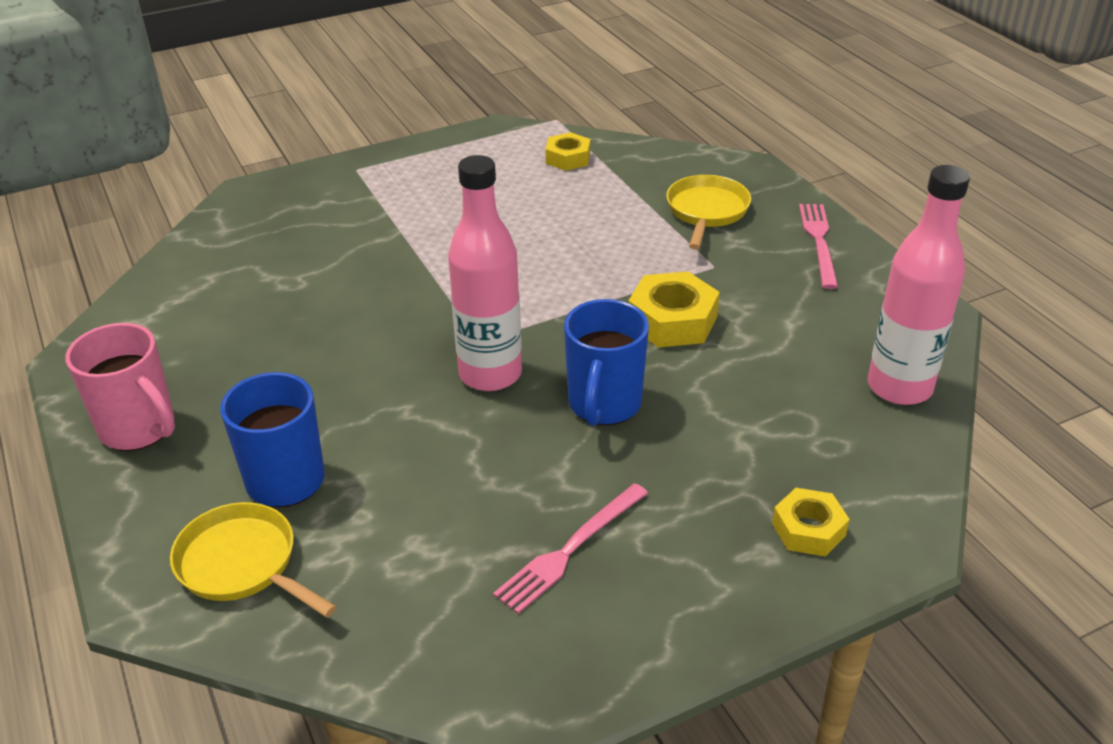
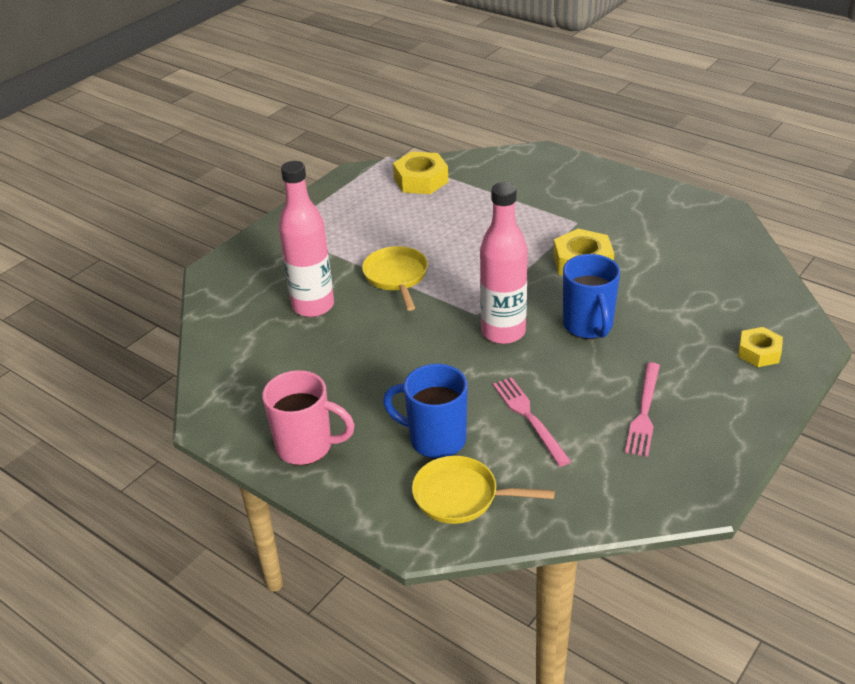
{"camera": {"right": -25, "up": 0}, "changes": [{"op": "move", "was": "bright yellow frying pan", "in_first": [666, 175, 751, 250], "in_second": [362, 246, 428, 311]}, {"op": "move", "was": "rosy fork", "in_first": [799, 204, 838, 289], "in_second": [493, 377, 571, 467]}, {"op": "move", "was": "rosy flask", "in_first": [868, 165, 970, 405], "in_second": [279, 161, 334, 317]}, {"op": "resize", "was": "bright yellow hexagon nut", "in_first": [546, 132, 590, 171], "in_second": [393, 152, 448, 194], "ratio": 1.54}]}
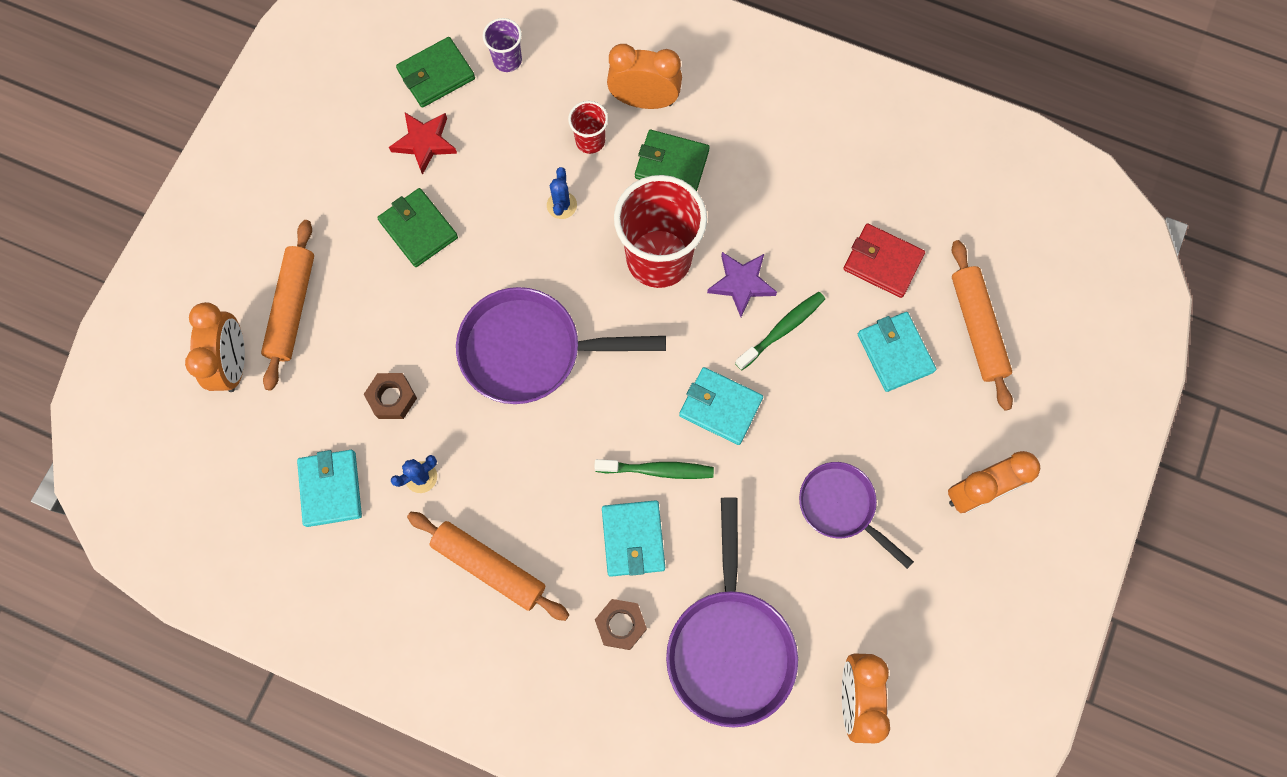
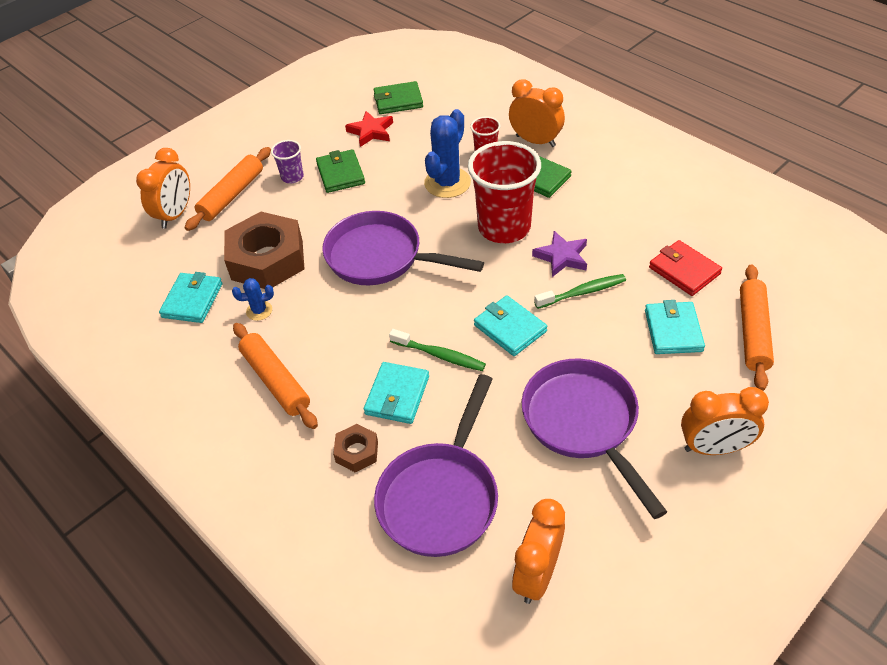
{"camera": {"right": 25, "up": -25}, "changes": [{"op": "move", "was": "royal purple tumbler", "in_first": [483, 18, 522, 72], "in_second": [271, 140, 304, 183]}, {"op": "resize", "was": "brown hexagon nut", "in_first": [364, 373, 417, 419], "in_second": [224, 212, 304, 289], "ratio": 2.15}, {"op": "resize", "was": "cobalt cactus", "in_first": [547, 167, 577, 219], "in_second": [424, 109, 471, 198], "ratio": 2.0}, {"op": "resize", "was": "royal purple frying pan", "in_first": [799, 462, 914, 569], "in_second": [522, 359, 667, 519], "ratio": 1.63}]}
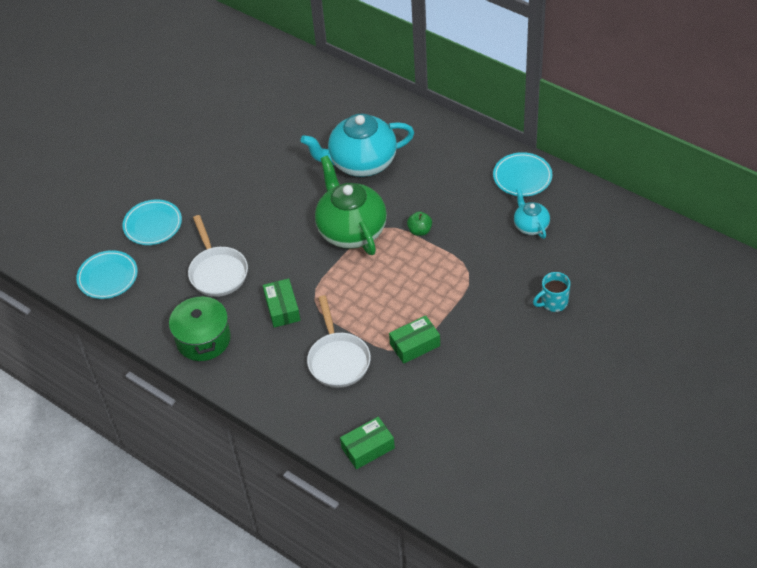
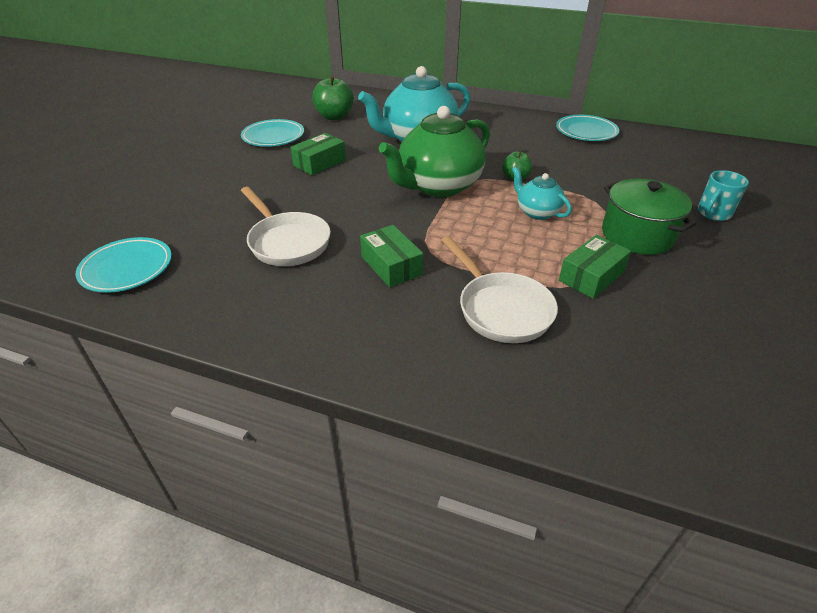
{"camera": {"right": -20, "up": -10}, "changes": [{"op": "insert", "now": "green apple", "in_second": [312, 76, 354, 120]}, {"op": "move", "was": "turquoise dinner plate", "in_first": [122, 200, 182, 245], "in_second": [241, 119, 304, 147]}, {"op": "move", "was": "green cooking pot", "in_first": [169, 294, 231, 361], "in_second": [602, 179, 696, 255]}, {"op": "move", "was": "green box", "in_first": [340, 417, 395, 469], "in_second": [291, 133, 346, 175]}, {"op": "move", "was": "turquoise teapot", "in_first": [514, 188, 550, 239], "in_second": [512, 167, 572, 220]}, {"op": "rotate", "was": "green teapot", "in_first": [315, 155, 387, 255], "in_second": [379, 106, 490, 197], "clockwise": -90}]}
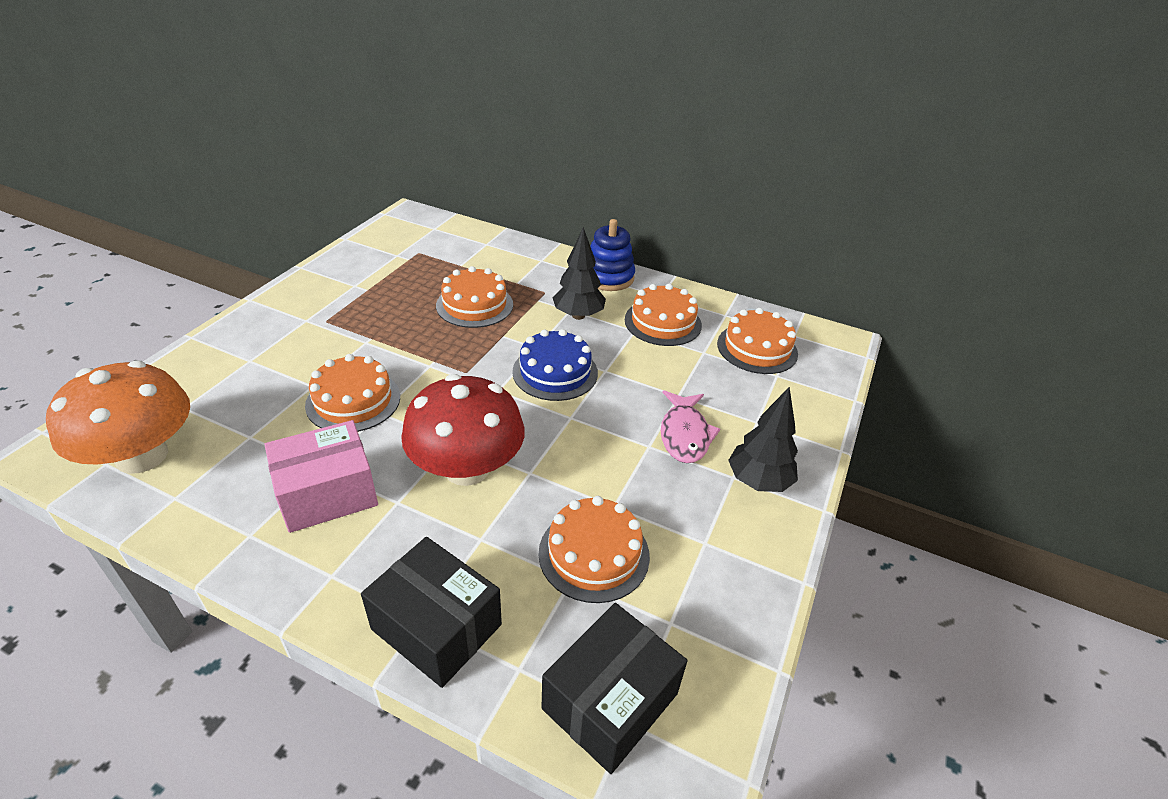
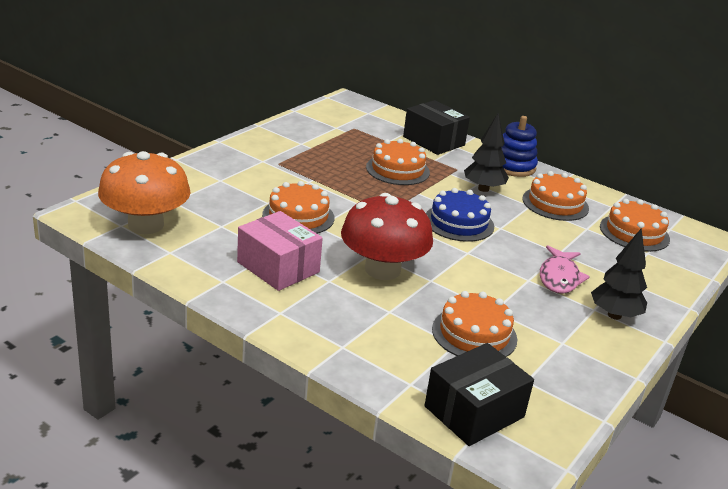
{"camera": {"right": 10, "up": -10}, "changes": [{"op": "move", "was": "jet-black box", "in_first": [361, 537, 502, 688], "in_second": [403, 100, 470, 155]}, {"op": "rotate", "was": "rosy box", "in_first": [265, 420, 378, 533], "in_second": [237, 211, 323, 291], "clockwise": 60}]}
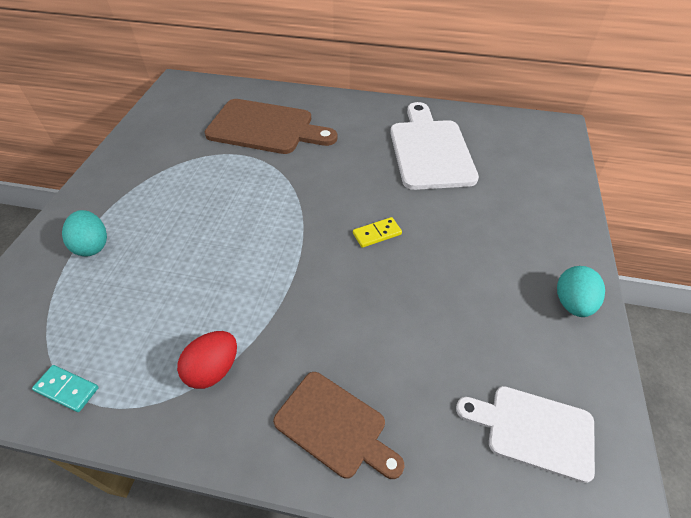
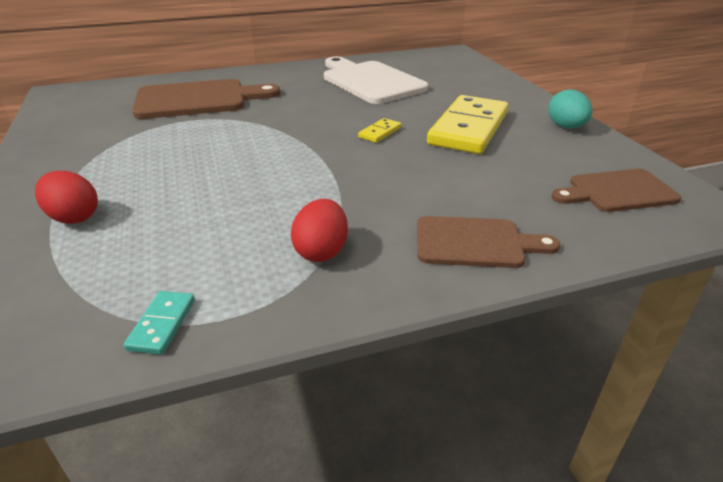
{"camera": {"right": -30, "up": -15}, "changes": [{"op": "insert", "now": "bright yellow domino", "in_second": [427, 95, 508, 154]}, {"op": "recolor", "was": "turquoise toy egg", "now": "red toy egg", "in_first": [62, 210, 107, 257], "in_second": [35, 171, 98, 224]}, {"op": "recolor", "was": "snow-white chopping board", "now": "brown chopping board", "in_first": [456, 386, 595, 483], "in_second": [551, 169, 681, 212]}, {"op": "rotate", "was": "turquoise domino", "in_first": [32, 365, 99, 412], "in_second": [124, 291, 195, 355], "clockwise": -75}]}
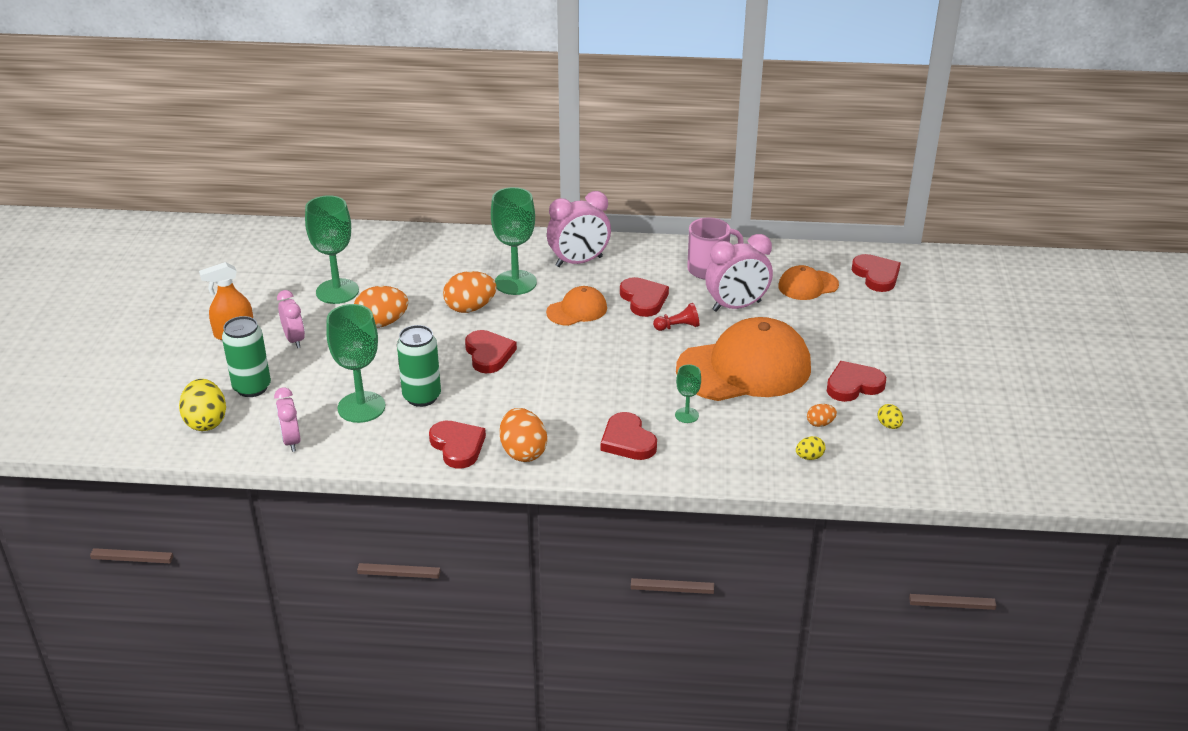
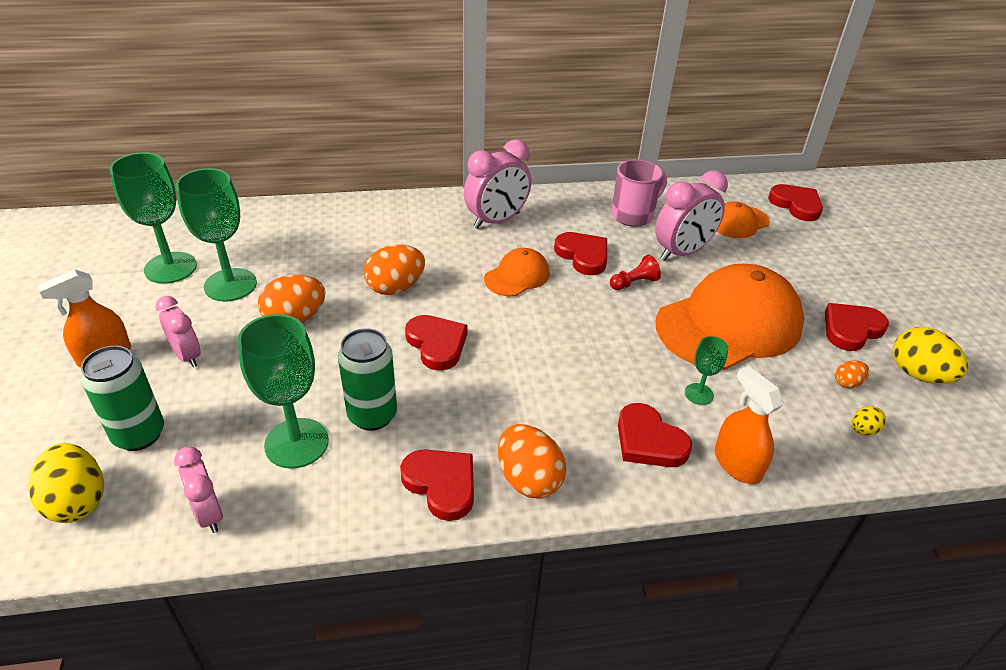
{"camera": {"right": -15, "up": 5}, "changes": [{"op": "insert", "now": "orange-coloured sprayer", "in_second": [715, 366, 784, 484]}, {"op": "move", "was": "green wine glass", "in_first": [491, 187, 537, 295], "in_second": [110, 152, 197, 284]}, {"op": "resize", "was": "bright yellow toy egg", "in_first": [878, 404, 903, 429], "in_second": [893, 327, 968, 384], "ratio": 1.98}]}
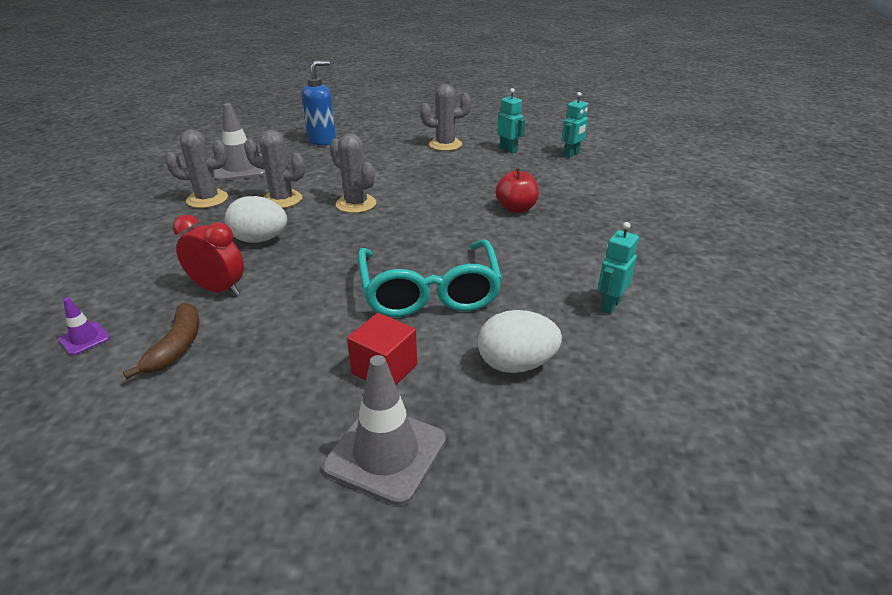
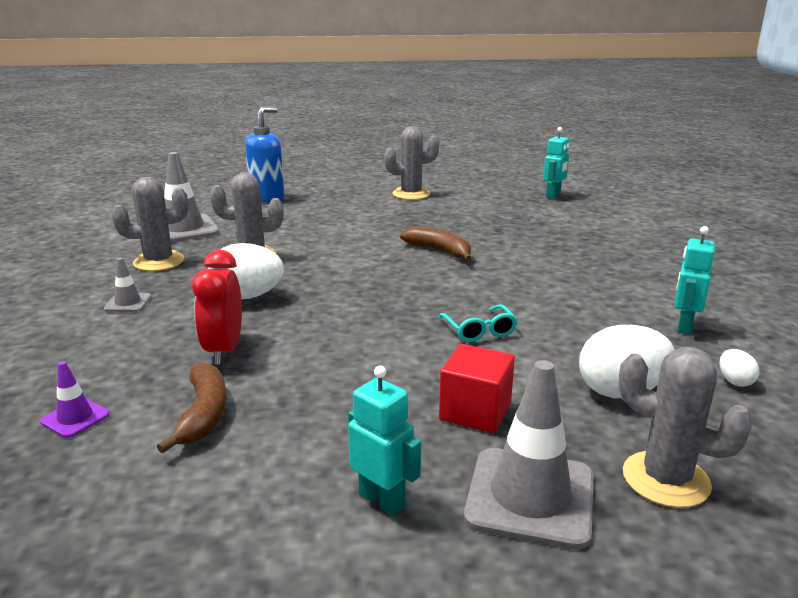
{"camera": {"right": -10, "up": -10}, "changes": [{"op": "delete", "was": "red apple", "in_first": [496, 168, 539, 213]}, {"op": "insert", "now": "grey safety cone", "in_second": [104, 258, 151, 312]}, {"op": "insert", "now": "brown banana", "in_second": [400, 226, 472, 261]}, {"op": "insert", "now": "snow-white toy egg", "in_second": [719, 349, 759, 387]}, {"op": "move", "was": "grey cactus", "in_first": [330, 134, 376, 213], "in_second": [618, 347, 753, 508]}, {"op": "move", "was": "turquoise robot", "in_first": [497, 88, 525, 154], "in_second": [348, 366, 421, 516]}, {"op": "rotate", "was": "red clock", "in_first": [173, 215, 244, 296], "in_second": [192, 250, 242, 365], "clockwise": -105}, {"op": "resize", "was": "turquoise glasses", "in_first": [358, 239, 502, 317], "in_second": [438, 304, 518, 342], "ratio": 0.42}]}
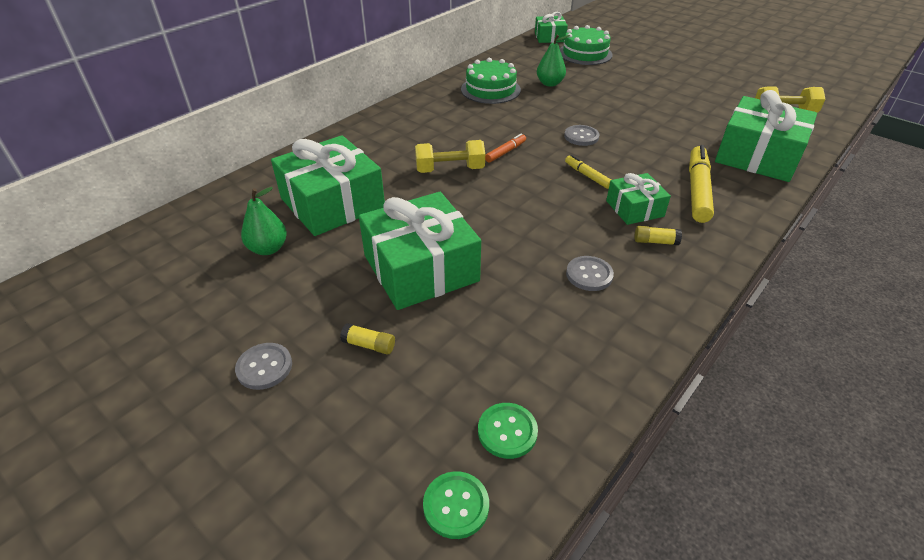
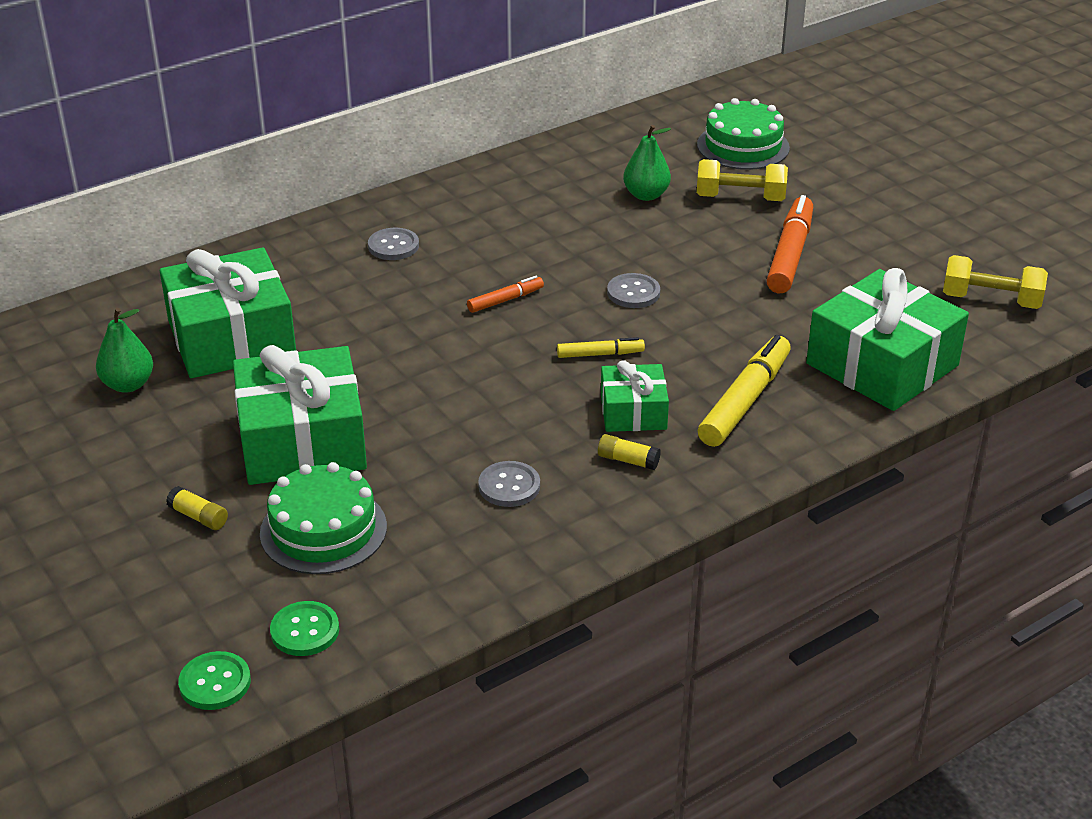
{"camera": {"right": 15, "up": -5}, "changes": [{"op": "delete", "was": "green present", "in_first": [535, 12, 568, 43]}, {"op": "insert", "now": "orange-coloured marker", "in_second": [766, 195, 813, 293]}, {"op": "move", "was": "grey sewing button", "in_first": [235, 343, 292, 390], "in_second": [368, 228, 419, 260]}, {"op": "move", "was": "bright yellow dumbbell", "in_first": [415, 140, 485, 173], "in_second": [697, 159, 788, 201]}, {"op": "move", "was": "green layer cake", "in_first": [461, 58, 521, 104], "in_second": [260, 462, 387, 574]}, {"op": "rotate", "was": "bright yellow marker", "in_first": [565, 155, 611, 189], "in_second": [557, 337, 645, 358], "clockwise": 105}]}
